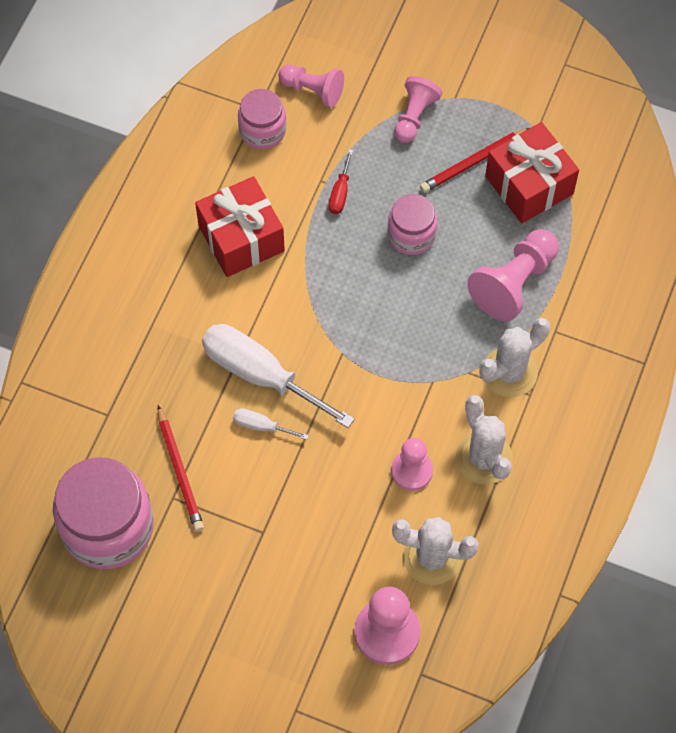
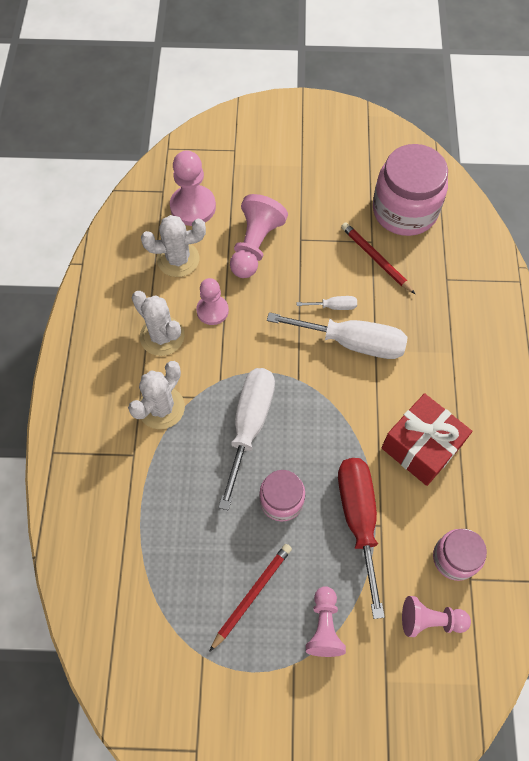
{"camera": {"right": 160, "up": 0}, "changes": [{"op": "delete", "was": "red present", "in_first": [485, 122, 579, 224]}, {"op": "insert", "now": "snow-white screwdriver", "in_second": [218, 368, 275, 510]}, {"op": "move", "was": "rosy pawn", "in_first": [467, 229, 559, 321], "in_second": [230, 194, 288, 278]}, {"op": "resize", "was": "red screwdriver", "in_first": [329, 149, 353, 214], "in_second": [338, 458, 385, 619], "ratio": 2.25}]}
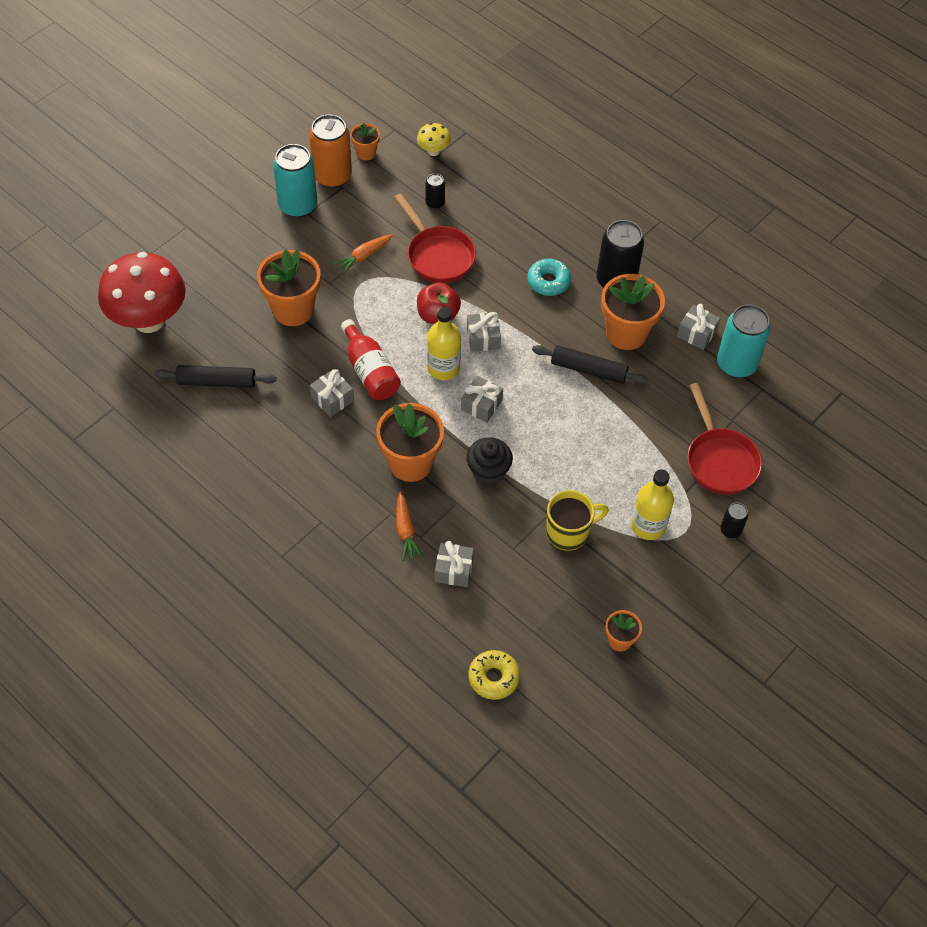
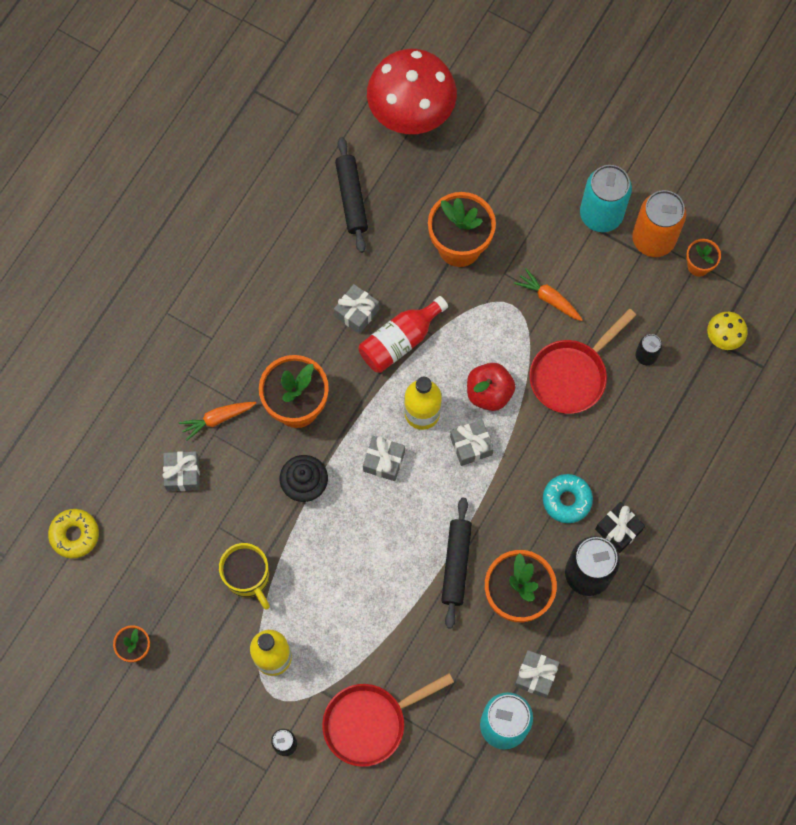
{"camera": {"right": 80, "up": 15}, "changes": [{"op": "insert", "now": "jet-black present", "in_second": [595, 502, 645, 553]}]}
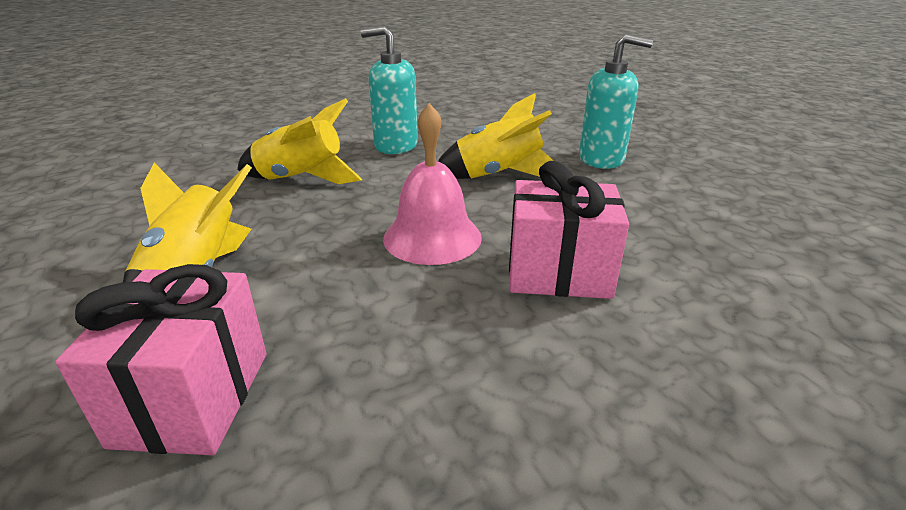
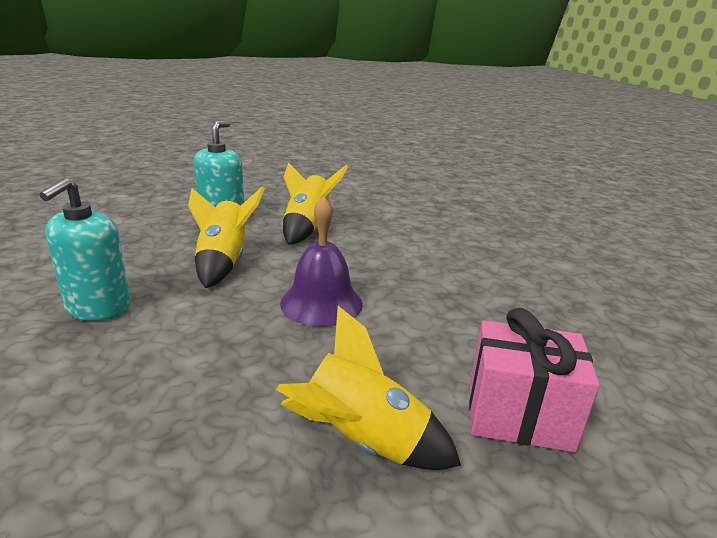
{"camera": {"right": -85, "up": -5}, "changes": [{"op": "delete", "was": "rosy present", "in_first": [509, 161, 629, 299]}, {"op": "move", "was": "bright yellow toy rocket", "in_first": [237, 98, 362, 184], "in_second": [283, 163, 348, 244]}, {"op": "recolor", "was": "rosy school bell", "now": "royal purple school bell", "in_first": [383, 103, 482, 265], "in_second": [280, 196, 363, 327]}]}
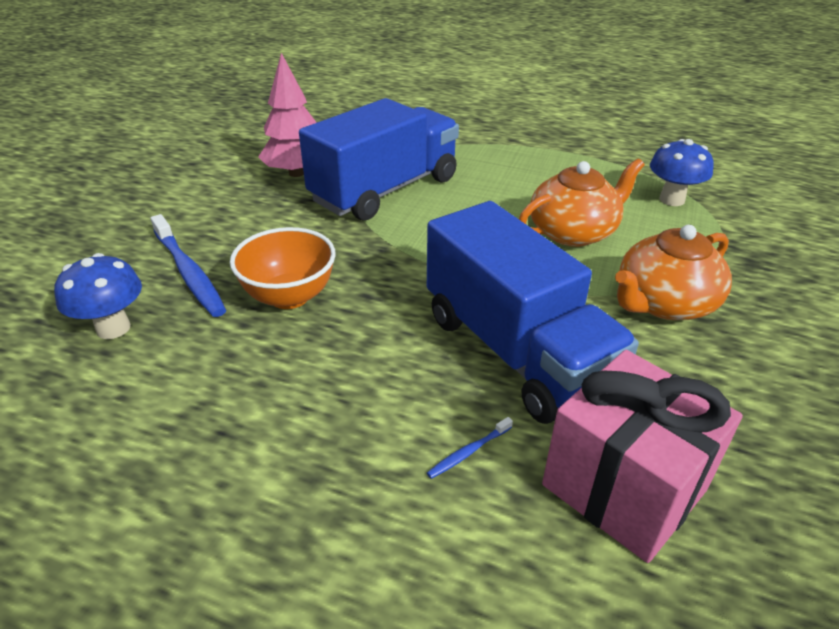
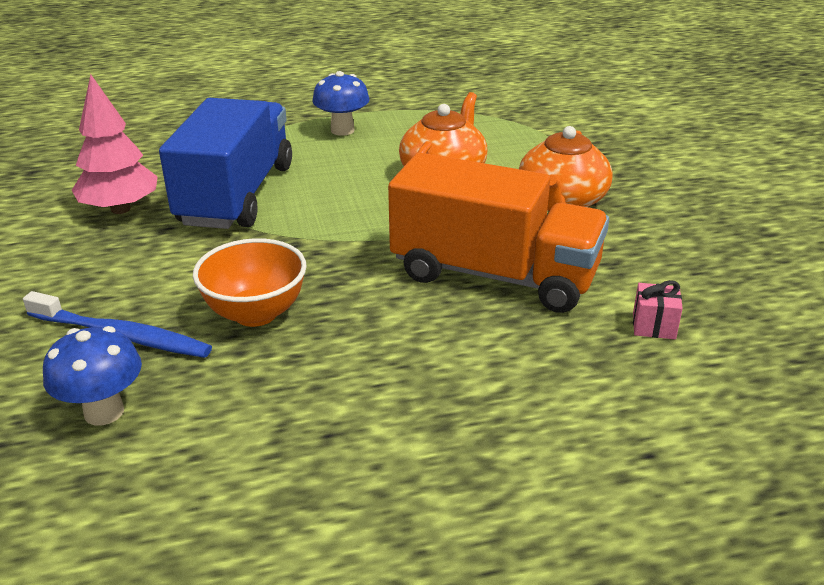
{"camera": {"right": -35, "up": -5}, "changes": [{"op": "delete", "was": "cobalt toothbrush", "in_first": [427, 417, 513, 479]}, {"op": "move", "was": "cobalt toadstool", "in_first": [650, 139, 714, 206], "in_second": [312, 71, 370, 136]}, {"op": "recolor", "was": "cobalt truck", "now": "orange-coloured truck", "in_first": [427, 201, 639, 424], "in_second": [388, 152, 609, 313]}, {"op": "resize", "was": "rosy present", "in_first": [542, 350, 743, 563], "in_second": [633, 280, 683, 339], "ratio": 0.41}]}
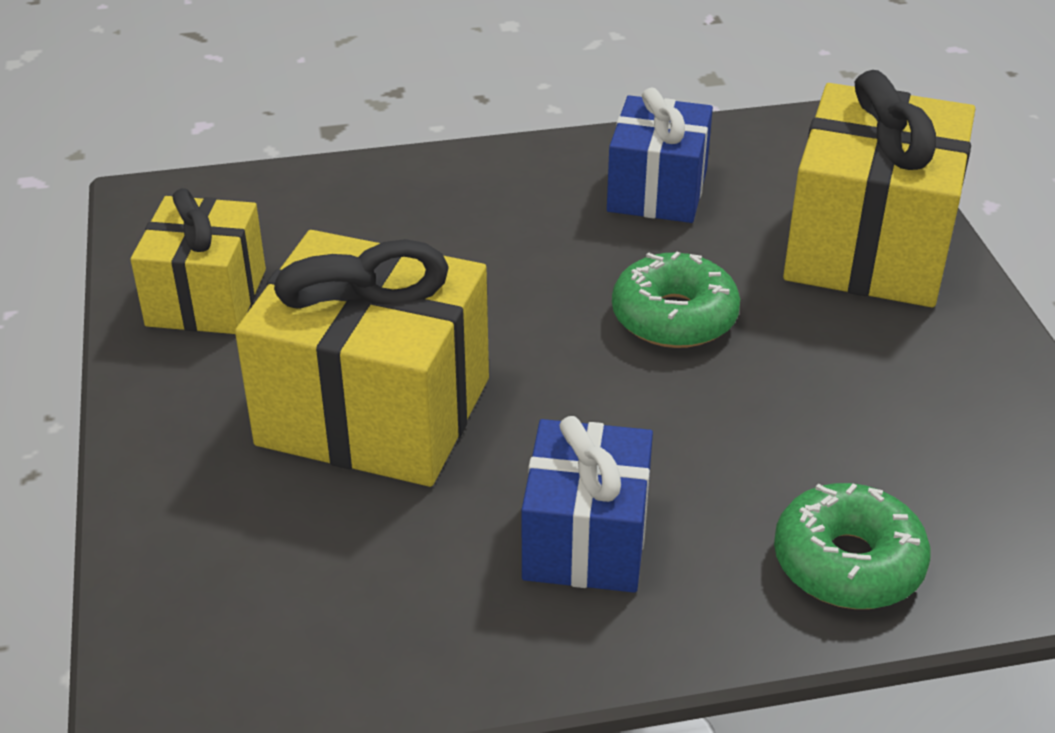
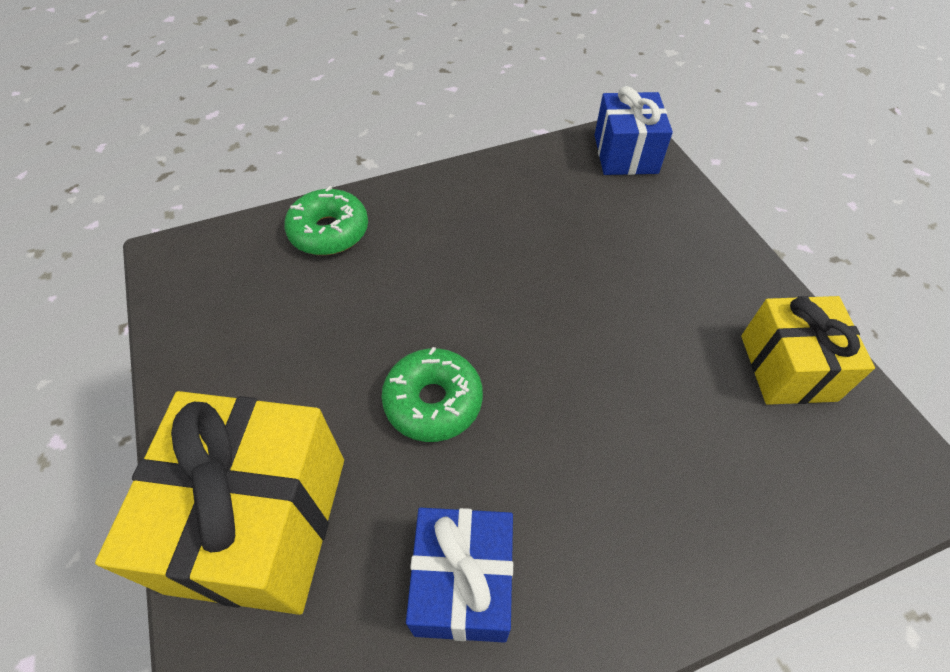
{"camera": {"right": 170, "up": 15}, "changes": [{"op": "delete", "was": "bright yellow present", "in_first": [235, 230, 489, 487]}, {"op": "move", "was": "cobalt present", "in_first": [522, 416, 653, 593], "in_second": [595, 86, 673, 175]}]}
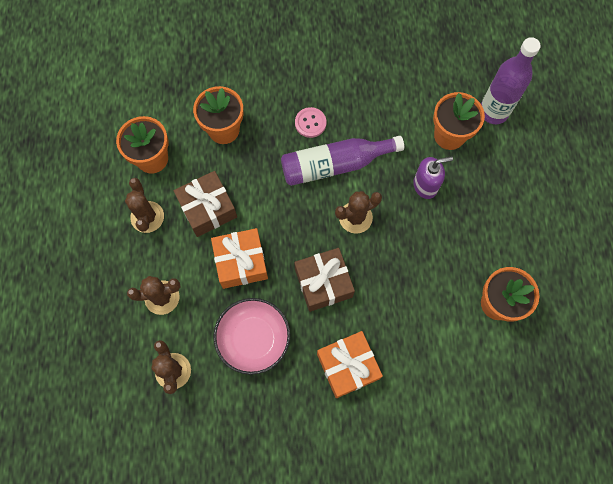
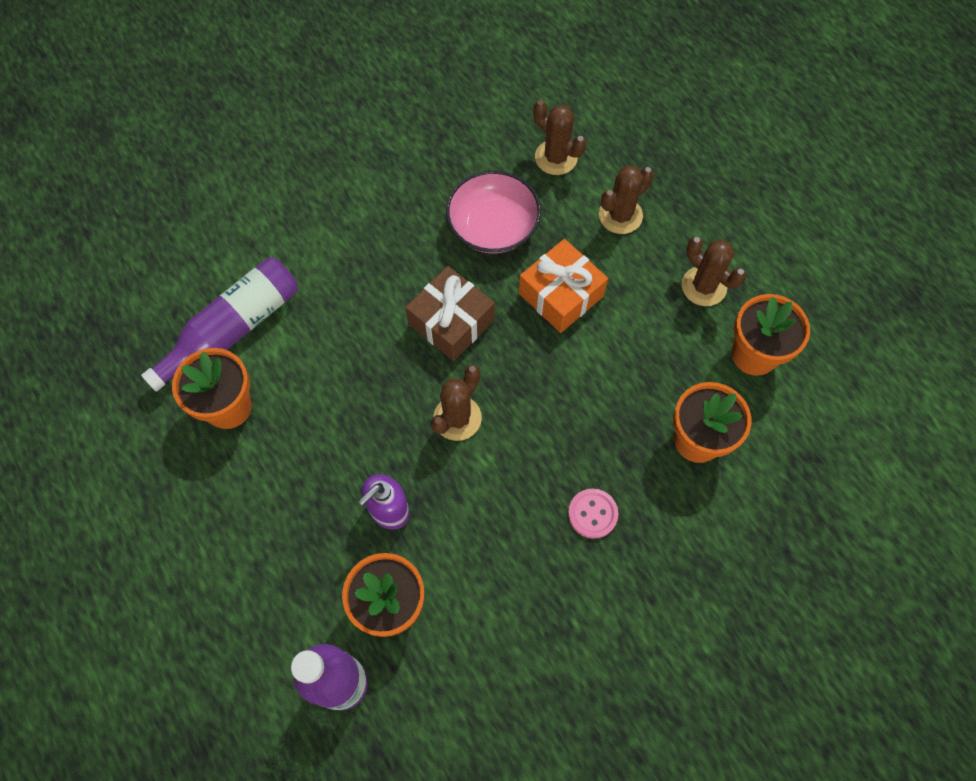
{"camera": {"right": 150, "up": -5}, "changes": [{"op": "delete", "was": "brown present", "in_first": [174, 171, 237, 237]}, {"op": "delete", "was": "orange-coloured present", "in_first": [317, 331, 383, 398]}, {"op": "move", "was": "royal purple flask", "in_first": [281, 136, 404, 186], "in_second": [141, 257, 298, 392]}]}
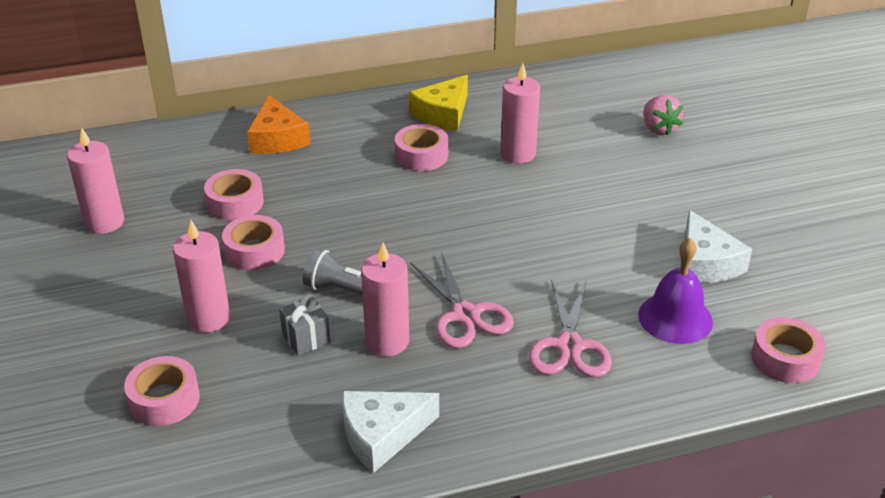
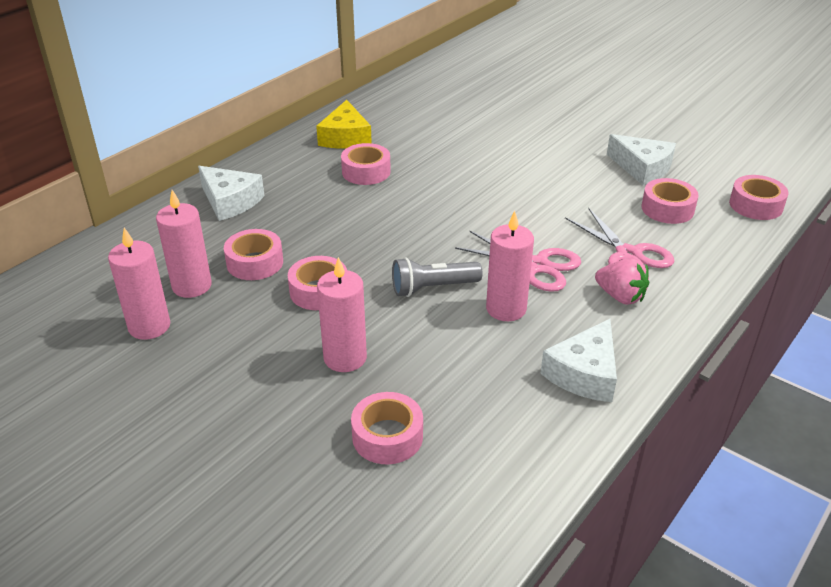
{"camera": {"right": -35, "up": 0}, "changes": [{"op": "delete", "was": "grey present", "in_first": [279, 294, 331, 356]}, {"op": "move", "was": "rosy pillar candle", "in_first": [500, 63, 540, 164], "in_second": [156, 190, 212, 298]}, {"op": "move", "was": "rosy berry", "in_first": [643, 95, 683, 136], "in_second": [595, 258, 649, 305]}, {"op": "replace", "was": "royal purple school bell", "now": "rosy sticky tape", "in_first": [638, 238, 713, 344], "in_second": [641, 178, 699, 224]}, {"op": "recolor", "was": "orange-coloured cheese wedge", "now": "snow-white cheese wedge", "in_first": [247, 95, 310, 154], "in_second": [198, 166, 265, 221]}]}
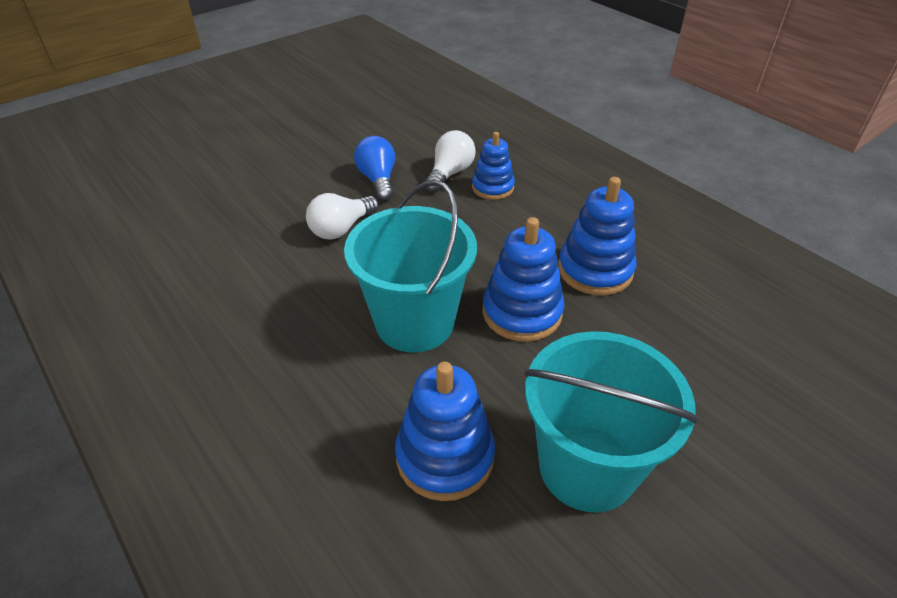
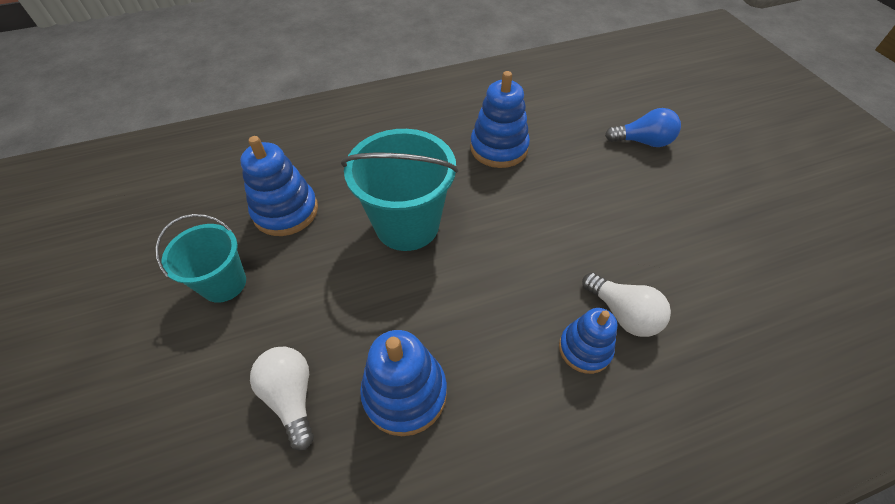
{"camera": {"right": 110, "up": 10}, "changes": [{"op": "move", "was": "snow-white lightbulb", "in_first": [306, 193, 379, 240], "in_second": [250, 347, 314, 450]}, {"op": "move", "was": "cobalt lightbulb", "in_first": [354, 136, 395, 201], "in_second": [605, 108, 681, 147]}, {"op": "move", "was": "cobalt stacking toy", "in_first": [482, 217, 564, 342], "in_second": [470, 71, 530, 168]}, {"op": "resize", "was": "turquoise pail", "in_first": [524, 331, 699, 513], "in_second": [155, 214, 246, 303], "ratio": 0.62}]}
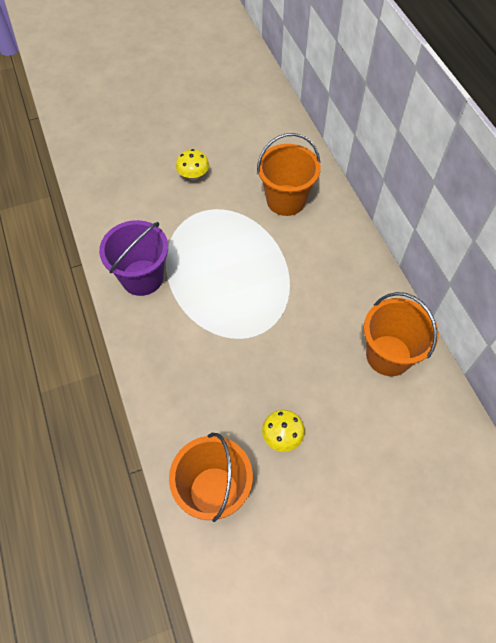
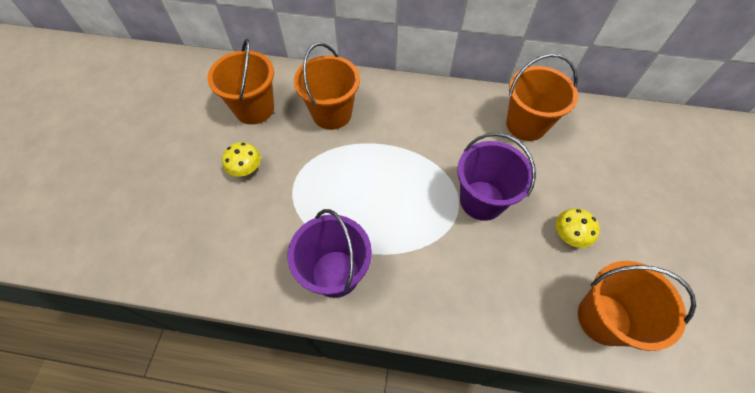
{"camera": {"right": -60, "up": 0}, "changes": [{"op": "insert", "now": "orange-coloured pail", "in_second": [207, 39, 274, 124]}, {"op": "insert", "now": "royal purple pail", "in_second": [457, 132, 536, 221]}]}
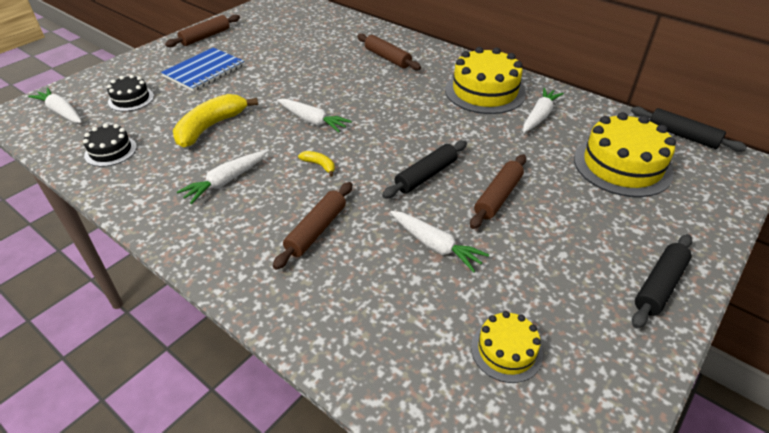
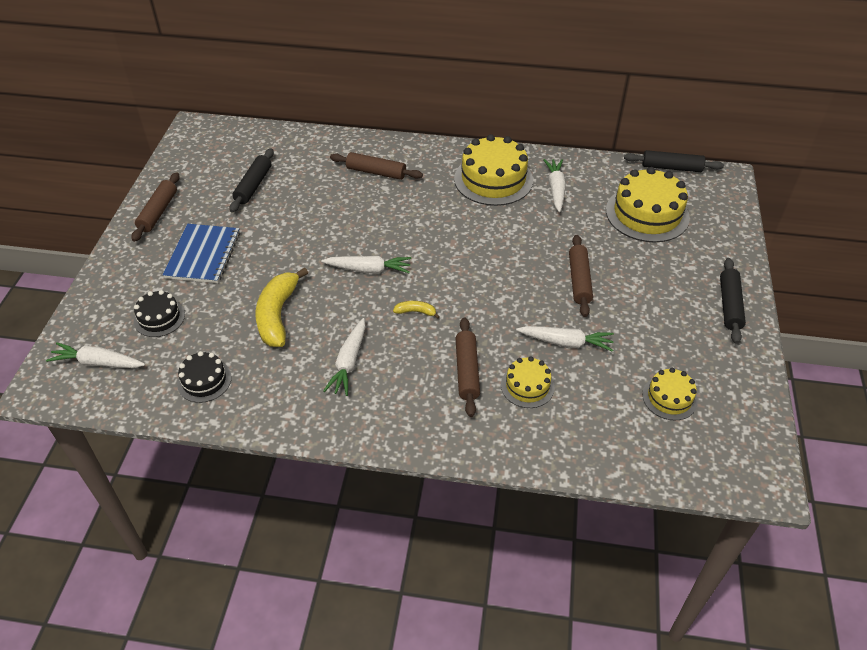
{"camera": {"right": -30, "up": 5}, "changes": [{"op": "insert", "now": "bright yellow layer cake", "in_second": [501, 356, 555, 408]}, {"op": "move", "was": "jet-black rolling pin", "in_first": [382, 140, 467, 198], "in_second": [229, 148, 274, 213]}]}
